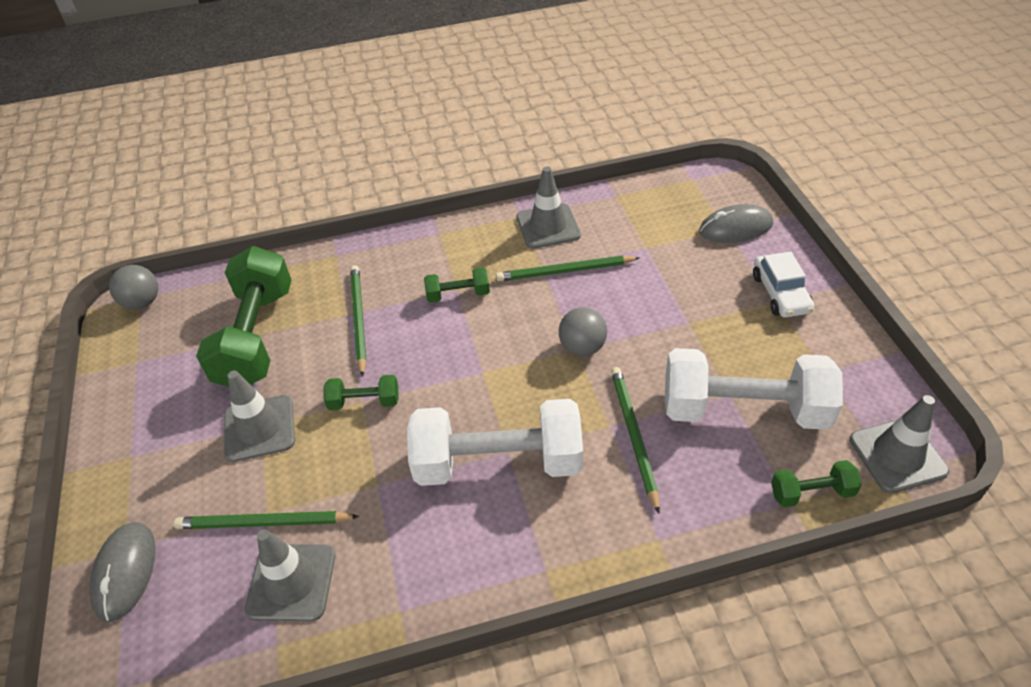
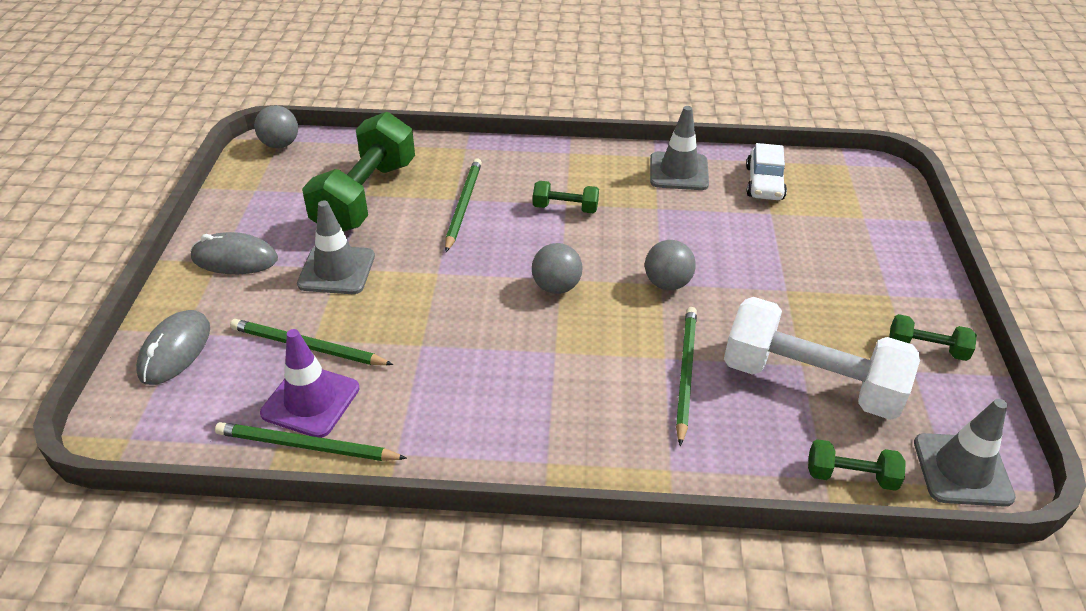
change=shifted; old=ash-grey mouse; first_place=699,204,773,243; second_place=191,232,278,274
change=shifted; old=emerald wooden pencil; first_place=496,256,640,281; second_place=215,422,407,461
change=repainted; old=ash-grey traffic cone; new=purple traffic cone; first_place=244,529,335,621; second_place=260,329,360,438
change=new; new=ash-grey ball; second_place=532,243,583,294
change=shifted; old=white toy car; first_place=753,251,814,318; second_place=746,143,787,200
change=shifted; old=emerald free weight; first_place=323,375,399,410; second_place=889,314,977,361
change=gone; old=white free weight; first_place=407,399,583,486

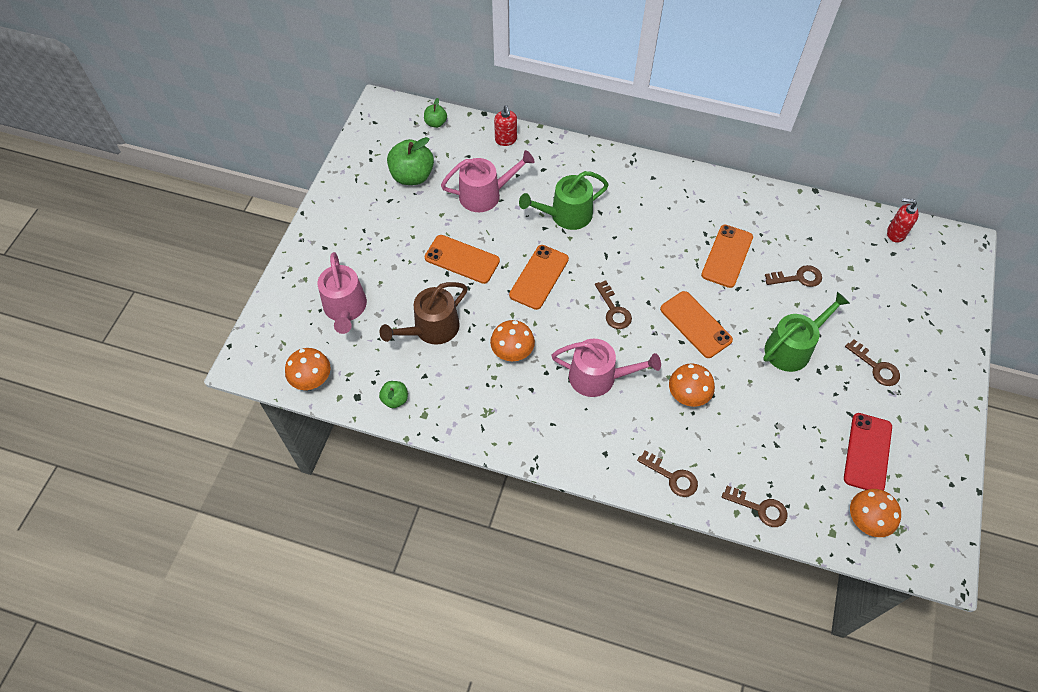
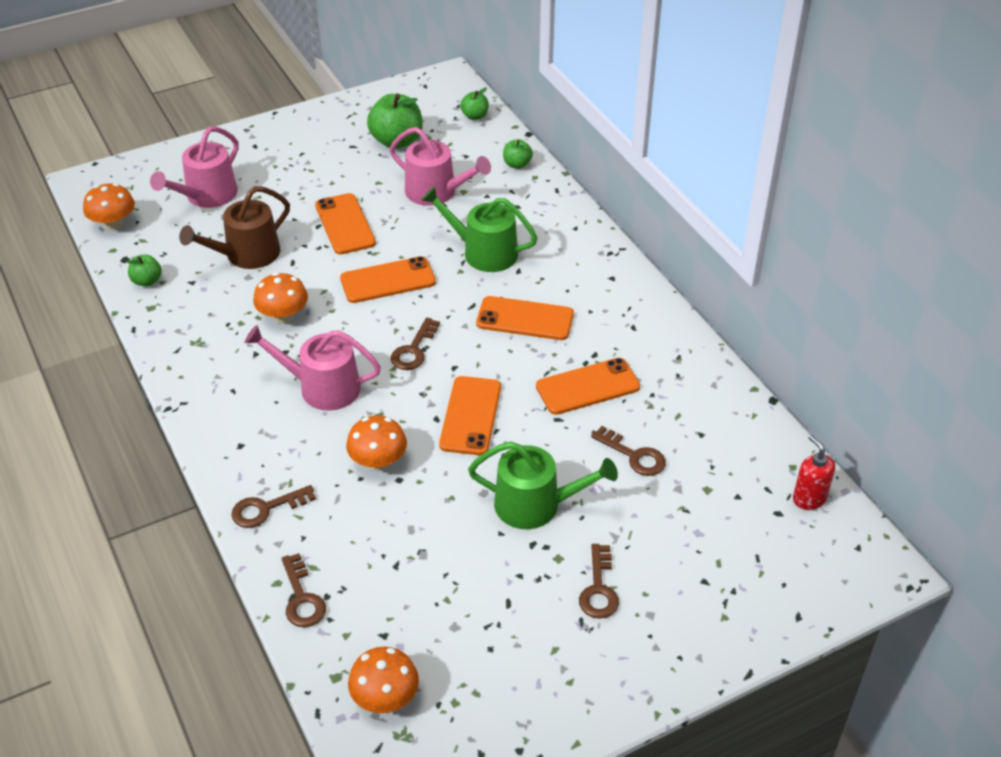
change=rotated; old=dark brown watering pot; first_place=379,282,468,345; second_place=179,186,290,269; degrees=-45
change=rotated; old=dark brown door key; first_place=637,451,698,497; second_place=231,485,316,528; degrees=75
change=rotated; old=rose-pink watering pot; first_place=551,339,661,397; second_place=244,325,381,411; degrees=135
change=new; new=orange phone; second_place=476,296,574,340
change=swapped; old=red soap dispenser; new=emerald apple; first_place=494,105,517,146; second_place=503,139,533,169
change=gone; old=red phone; first_place=844,413,892,491

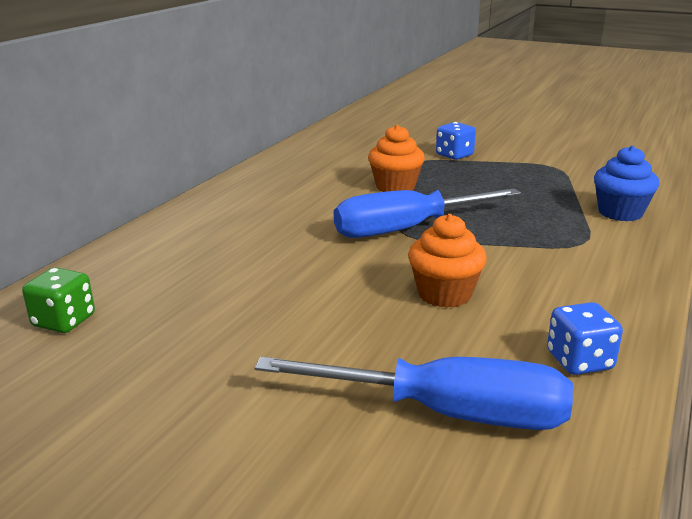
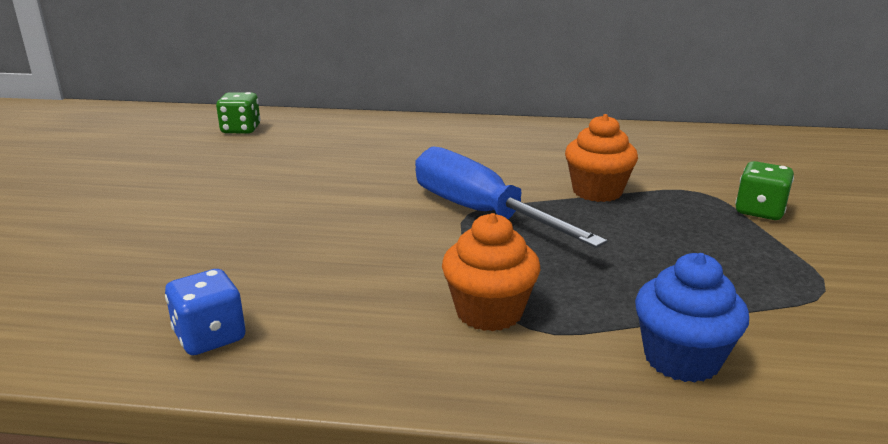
change=shifted; old=orange cupcake; first_place=408,214,487,308; second_place=442,213,540,331
change=repainted; old=cobalt game die; new=emerald game die; first_place=436,122,476,160; second_place=735,161,794,220
change=gone; old=cobalt flat screwdriver; first_place=255,357,573,430

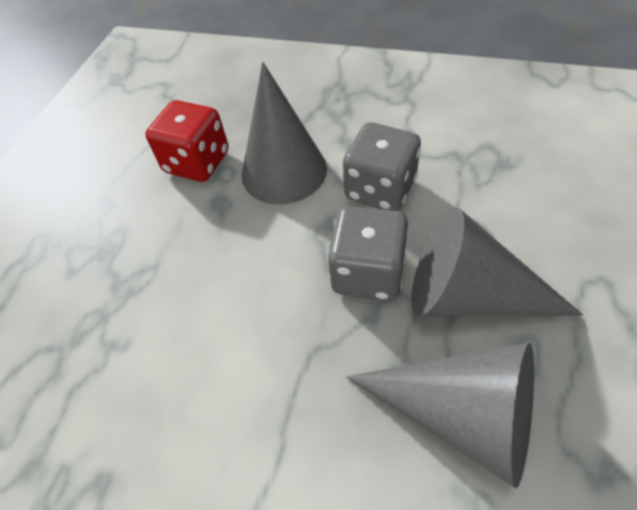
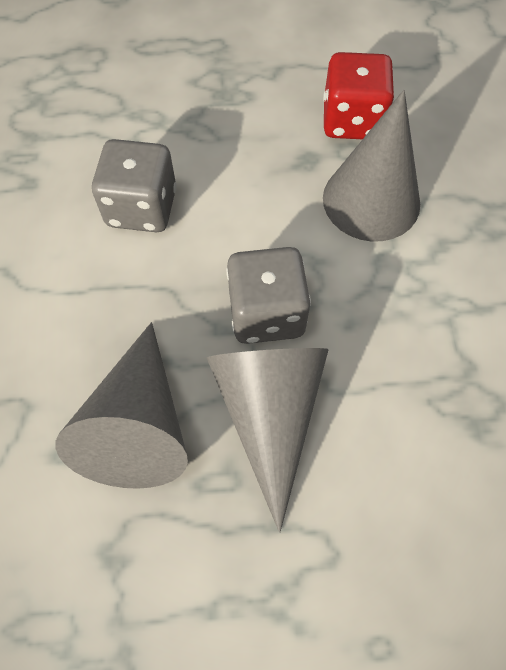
change=shifted; old=ash-grey game die; first_place=343,122,421,211; second_place=92,139,177,232

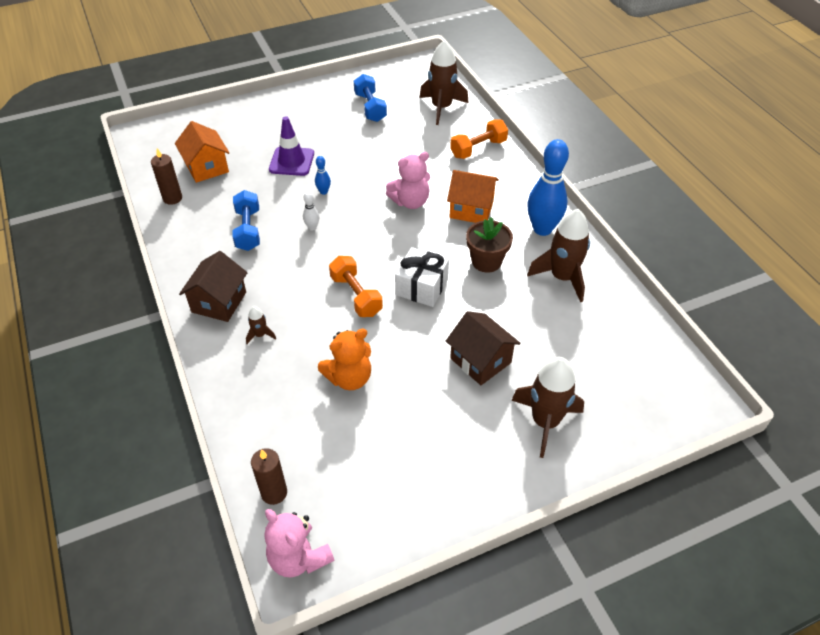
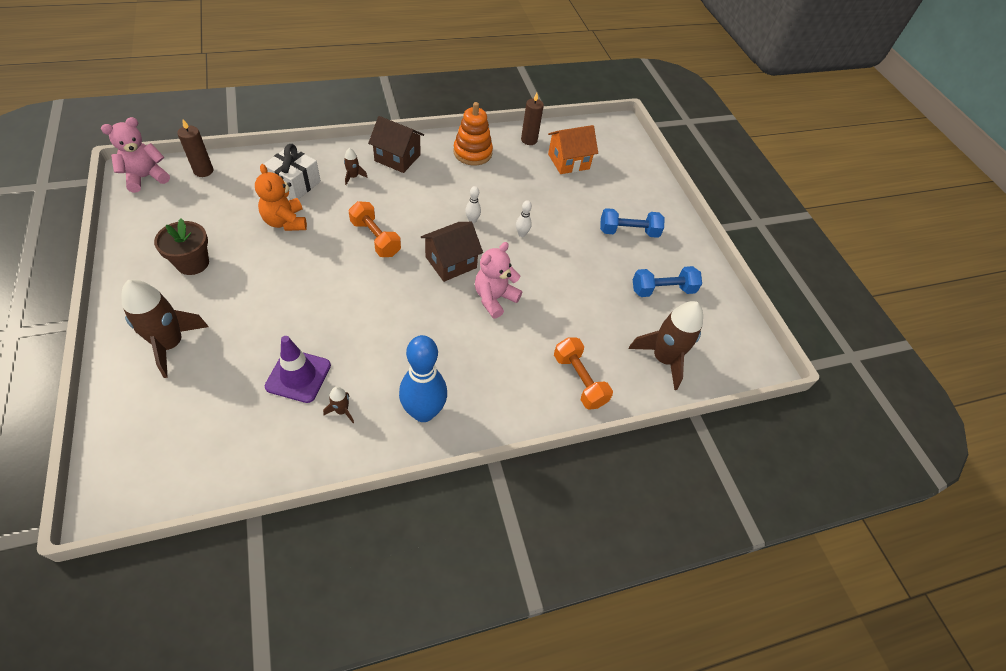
change=shifted; old=dark brown potted plant; first_place=466,217,513,272; second_place=154,218,209,275
change=shifted; old=white gift; first_place=395,247,449,307; second_place=264,144,321,199
change=shifted; old=purple traffic cone; first_place=269,116,314,176; second_place=265,336,331,403
change=scaled; old=dark brown rocket; first_place=527,209,590,302; second_place=323,387,354,423; factor=0.45
change=rotated; old=orange free weight; first_place=329,256,383,317; second_place=349,201,401,257; degrees=75
change=shifted; old=dark brown toy house; first_place=446,311,521,385; second_place=421,222,483,282
change=new; new=orange stacking toy; second_place=453,102,493,166
change=rotated; old=rose-pink stuffed bear; first_place=386,152,430,209; second_place=475,242,522,319; degrees=60
change=repainted; old=cobalt tenpin; new=white tenpin; first_place=315,156,331,195; second_place=516,200,532,237
change=shifted; old=cobalt free weight; first_place=232,190,260,251; second_place=600,208,665,238
change=gone; old=orange toy house; first_place=447,170,499,223

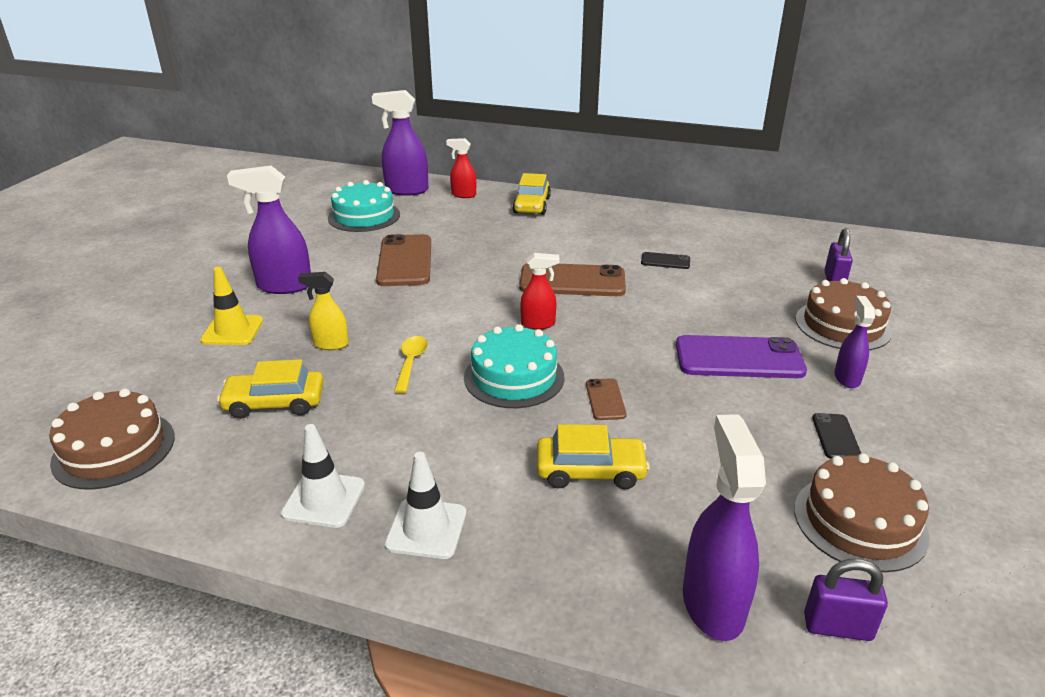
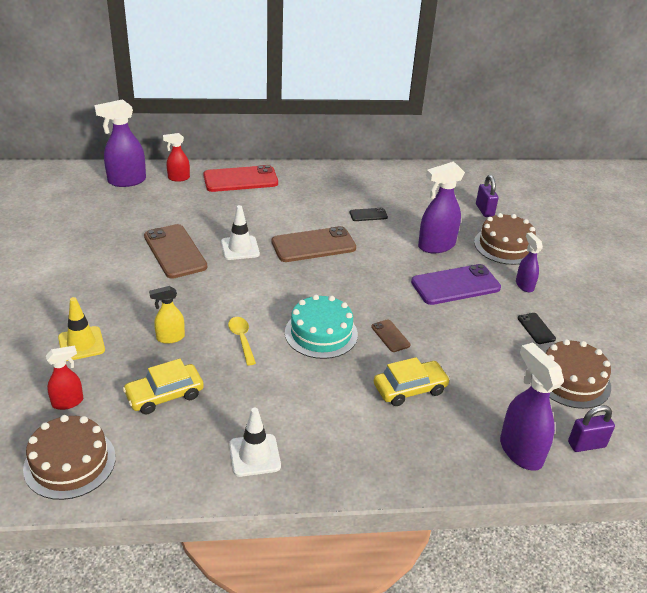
change=shifted; old=red sprayer; first_place=520,253,560,330; second_place=46,345,83,410
change=swapped; old=bright yellow toy car; new=red phone; first_place=512,173,551,215; second_place=203,165,278,192
change=shifted; old=white traffic cone; first_place=385,452,466,559; second_place=221,205,260,260
change=shifted; old=purple sprayer; first_place=227,166,311,294; second_place=418,161,465,253
change=gone; old=teal cake; first_place=328,180,400,232

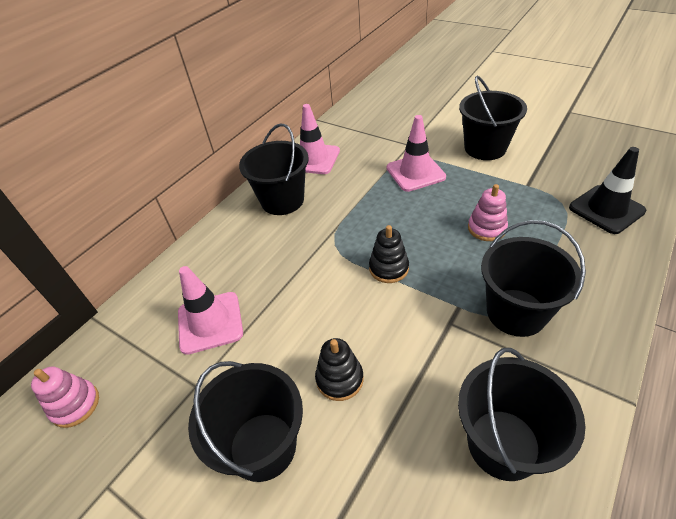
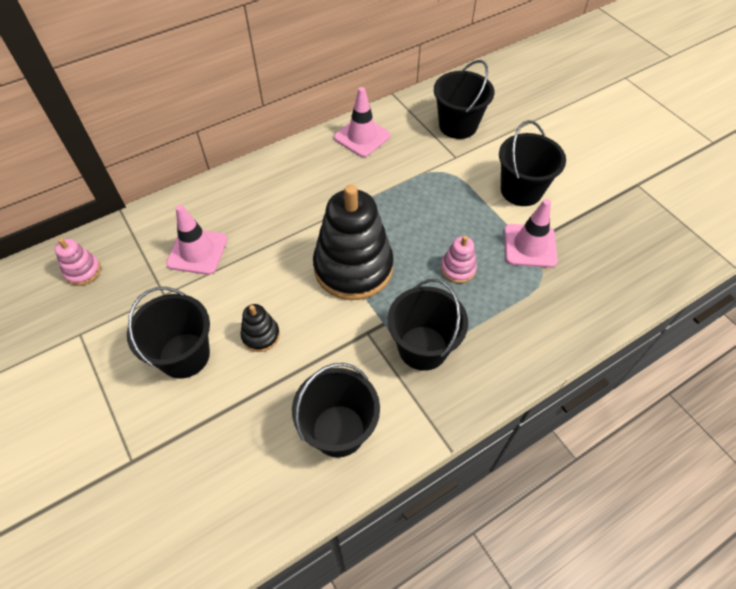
change=scaled; old=ebony stacking toy; first_place=369,225,409,283; second_place=313,184,394,300; factor=2.24
change=shifted; old=ebony sand bucket; first_place=239,124,309,215; second_place=434,60,495,139
change=shifted; old=rose-pink traffic cone; first_place=386,115,446,192; second_place=504,199,558,268
change=gone; old=ebony traffic cone; first_place=569,147,646,234

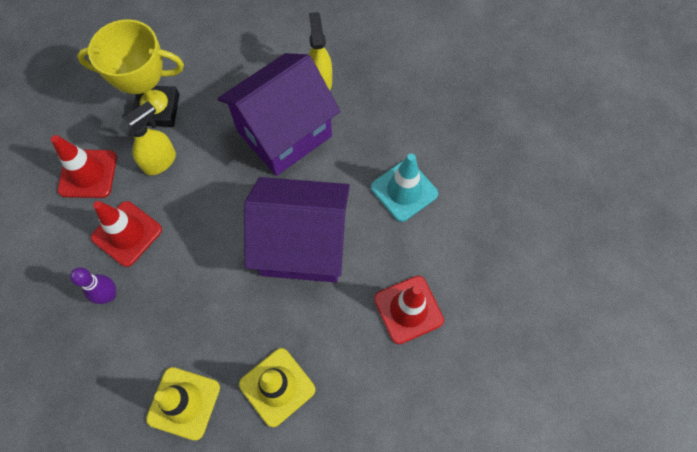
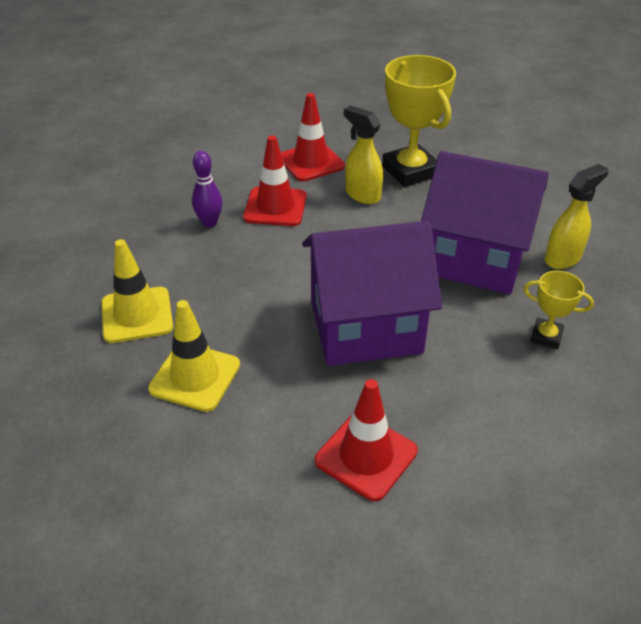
change=rotated; old=purple toy house; first_place=244,177,350,282; second_place=302,221,442,366; degrees=-75
change=rotated; old=bright yellow sprayer; first_place=119,101,176,175; second_place=344,105,383,204; degrees=-150
change=new; new=bright yellow prize cup; second_place=524,271,594,349
change=gone; old=teal traffic cone; first_place=371,153,438,222

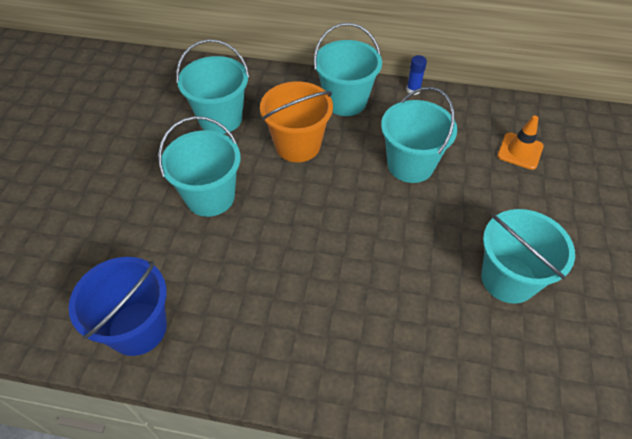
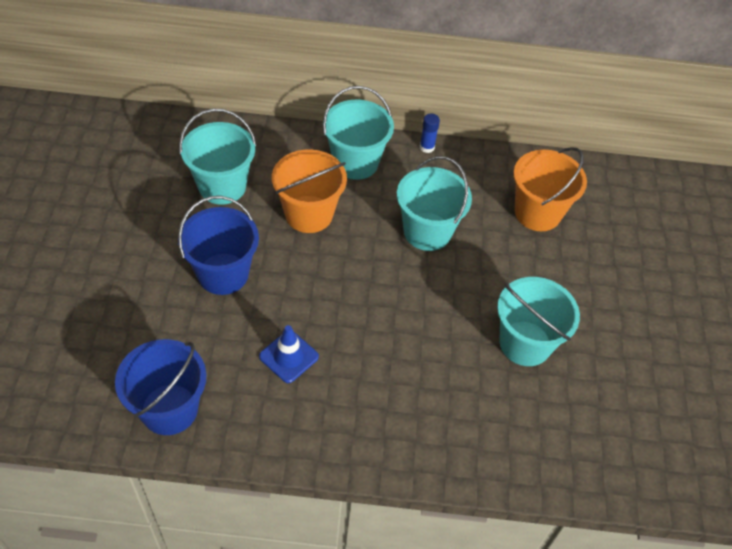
change=repainted; old=teal sand bucket; new=cobalt sand bucket; first_place=158,116,241,217; second_place=178,196,259,295
change=new; new=cobalt traffic cone; second_place=259,325,319,383
change=swapped; old=orange traffic cone; new=orange sand bucket; first_place=497,115,544,170; second_place=513,147,587,231

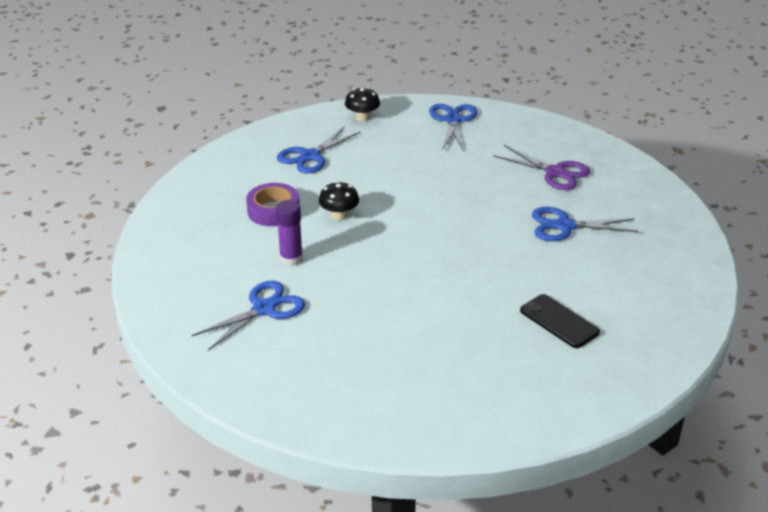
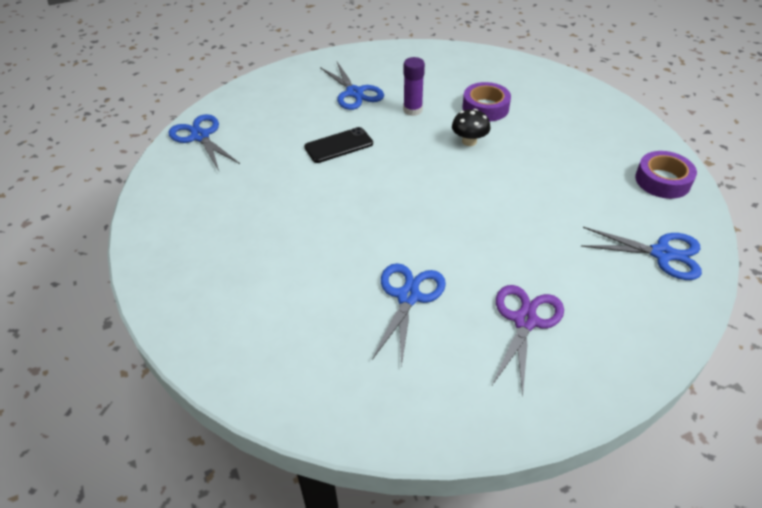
change=shifted; old=cobalt shears; first_place=277,126,360,174; second_place=168,114,240,171
change=shifted; old=ebony phone; first_place=520,294,600,348; second_place=304,127,373,163
change=rotated; old=purple shears; first_place=493,145,590,190; second_place=492,285,564,396; degrees=150
change=swapped; old=ebony fungus; new=purple sticky tape; first_place=345,87,380,122; second_place=635,151,697,199

